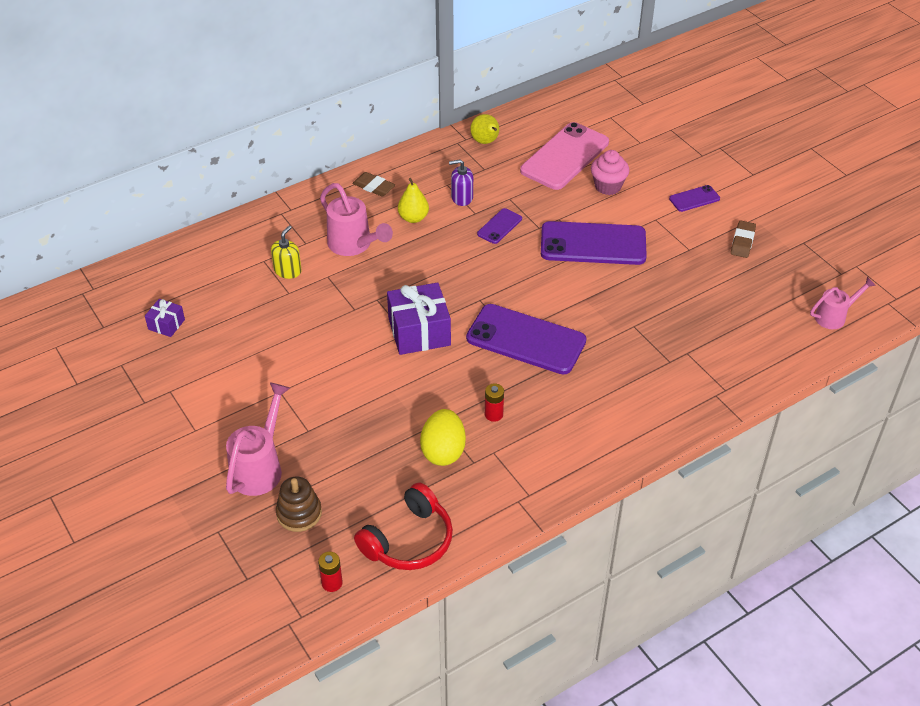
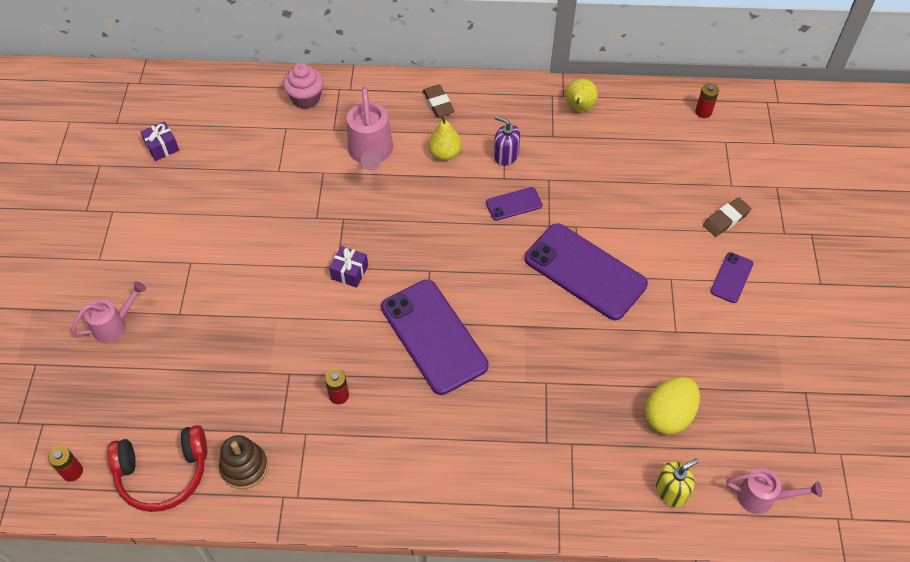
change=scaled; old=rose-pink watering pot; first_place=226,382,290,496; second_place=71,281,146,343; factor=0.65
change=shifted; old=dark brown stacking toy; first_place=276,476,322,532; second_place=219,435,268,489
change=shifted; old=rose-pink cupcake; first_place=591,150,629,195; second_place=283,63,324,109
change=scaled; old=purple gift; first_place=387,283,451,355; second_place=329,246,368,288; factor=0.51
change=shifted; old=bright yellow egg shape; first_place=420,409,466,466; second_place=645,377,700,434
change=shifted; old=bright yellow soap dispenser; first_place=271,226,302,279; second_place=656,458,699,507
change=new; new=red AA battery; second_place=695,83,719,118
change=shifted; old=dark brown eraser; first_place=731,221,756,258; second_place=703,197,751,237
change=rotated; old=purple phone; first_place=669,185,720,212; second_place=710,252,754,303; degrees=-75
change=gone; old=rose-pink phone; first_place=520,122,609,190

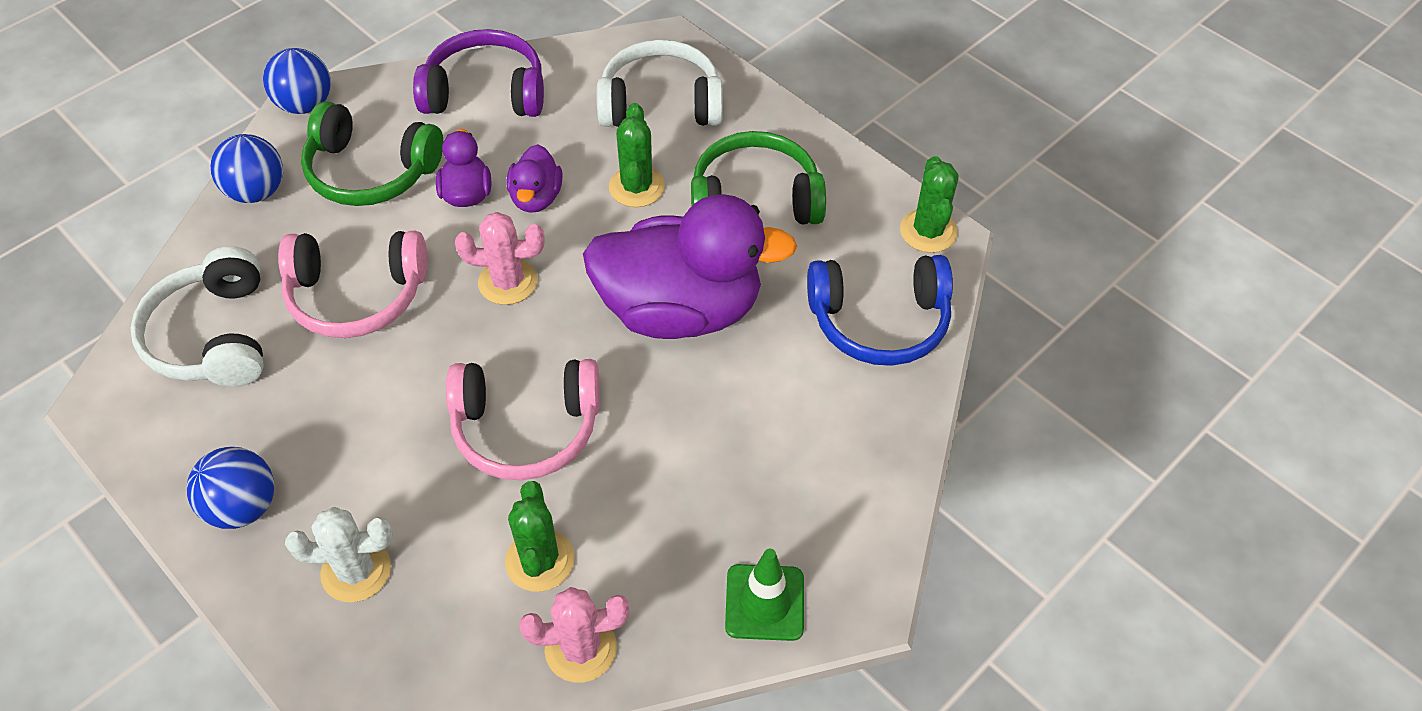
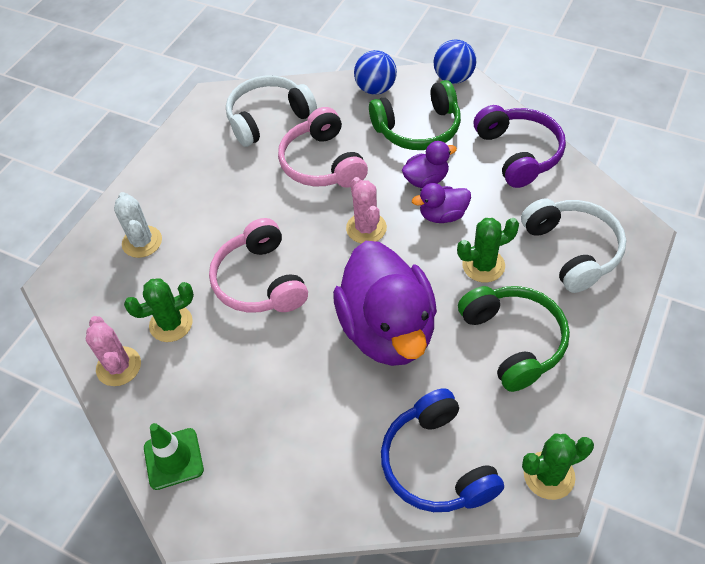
change=rotated; old=emerald headphones; first_place=301,101,444,206; second_place=369,80,461,150; degrees=-105
change=gone; old=cobalt ball; first_place=187,447,274,529

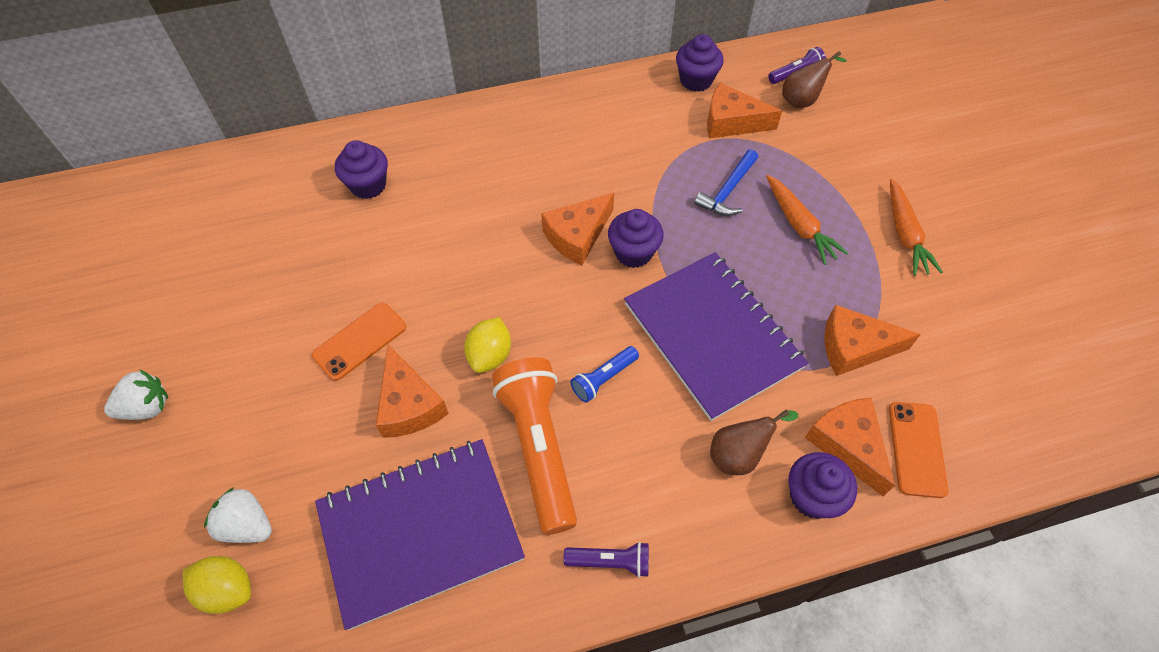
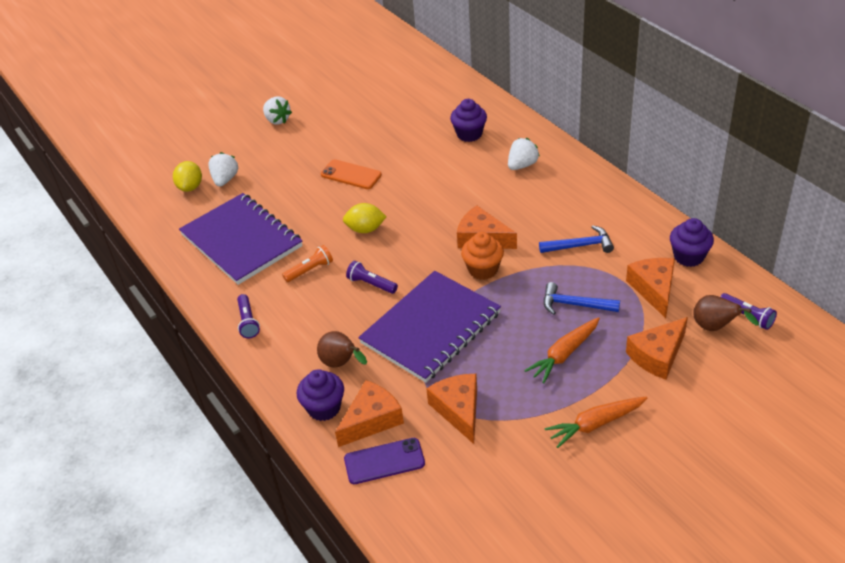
change=scaled; old=orange flashlight; first_place=492,357,577,535; second_place=282,245,333,282; factor=0.47
change=repainted; old=orange phone; new=purple phone; first_place=889,402,948,498; second_place=344,438,425,484
change=repainted; old=cobalt flashlight; new=purple flashlight; first_place=570,346,639,403; second_place=346,261,398,294
change=repainted; old=purple cupcake; new=orange cupcake; first_place=608,209,664,268; second_place=461,232,504,280
change=new; new=white toy strawberry; second_place=508,138,540,170
change=new; new=cobalt carpenter's hammer; second_place=539,225,614,253
change=shifted; old=orange cheese; first_place=376,345,449,438; second_place=626,317,688,380

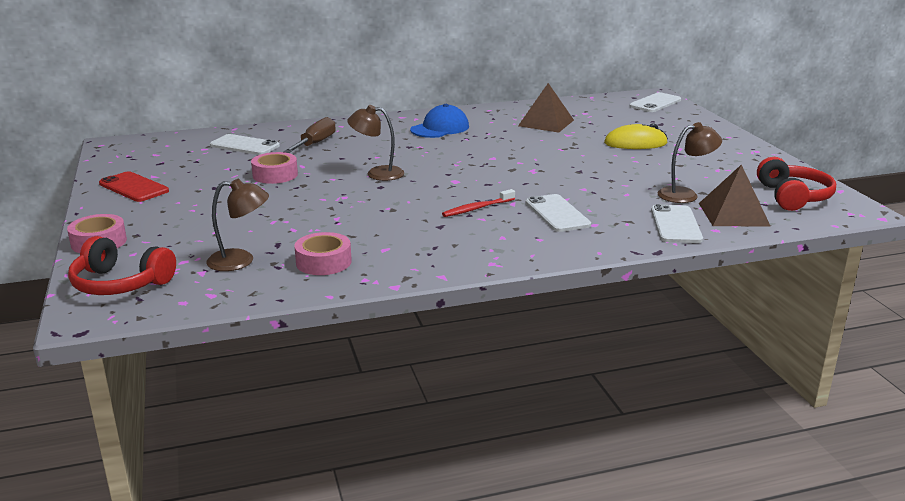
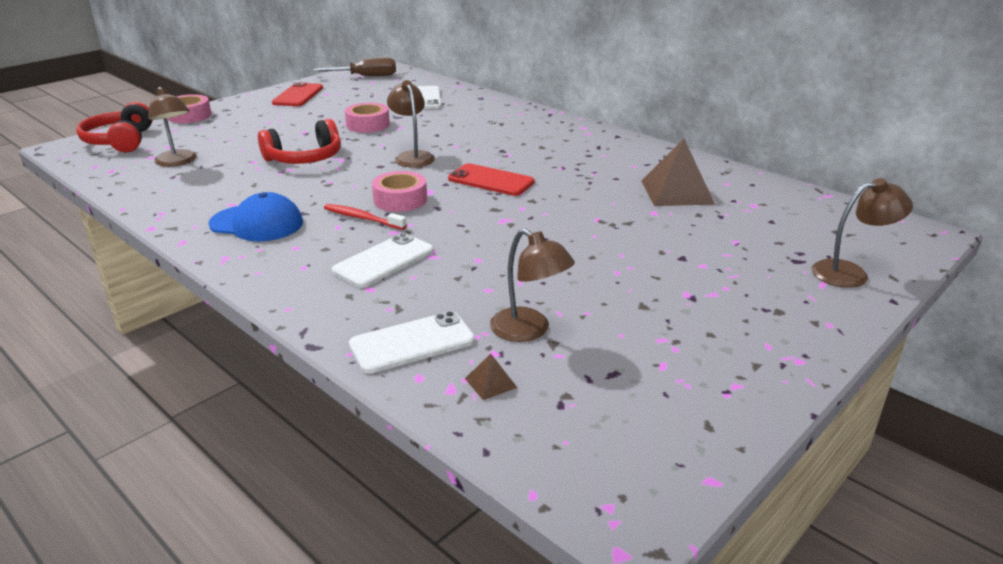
change=shifted; old=cobalt baseball cap; first_place=410,104,469,138; second_place=209,192,303,241
change=shifted; old=red headphones; first_place=757,157,836,211; second_place=258,119,341,164
change=shifted; old=dark brown flat screwdriver; first_place=283,117,336,153; second_place=314,58,396,76
change=shifted; old=rose-pink sticky tape; first_place=294,232,352,275; second_place=372,171,427,212
change=new; new=red phone; second_place=448,163,535,196
change=scaled; old=dark brown pyramid shape; first_place=699,164,770,226; second_place=465,353,517,400; factor=0.43
change=new; new=dark brown reading lamp; second_place=811,178,913,288
change=gone; old=bright yellow mouse; first_place=604,123,668,149
change=gone; old=white phone; first_place=629,92,681,112

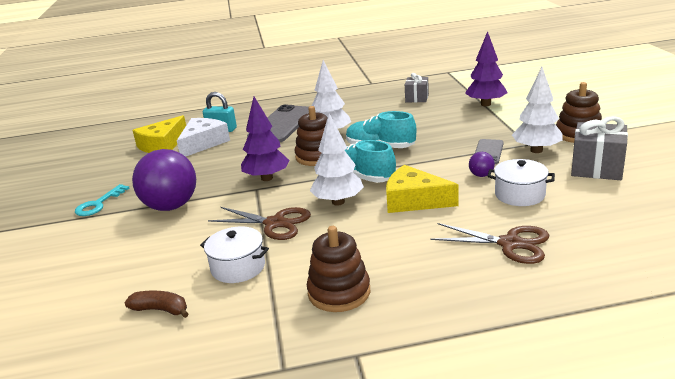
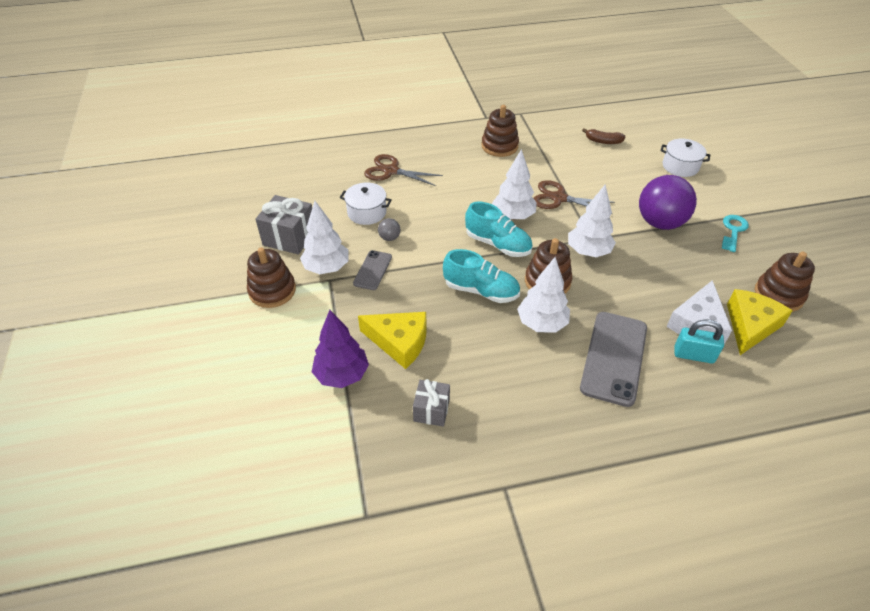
change=shifted; old=bright yellow cheese; first_place=386,165,458,213; second_place=358,312,426,369
change=repainted; old=purple ball; new=ash-grey ball; first_place=469,152,495,177; second_place=378,218,400,241
change=repainted; old=purple tree; new=white tree; first_place=241,97,290,181; second_place=568,184,616,257
change=shifted; old=white stockpot; first_place=200,227,269,283; second_place=661,138,710,177
change=new; new=dark brown stacking toy; second_place=755,252,815,312

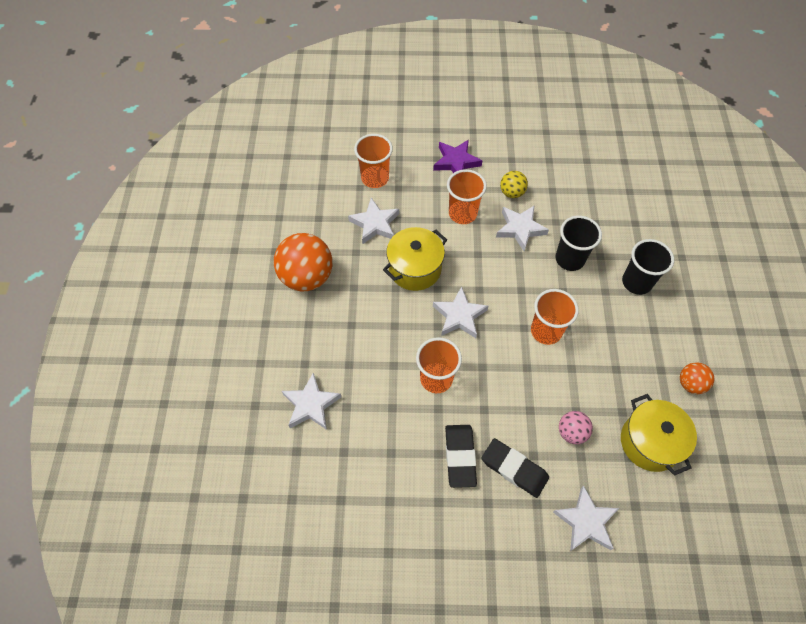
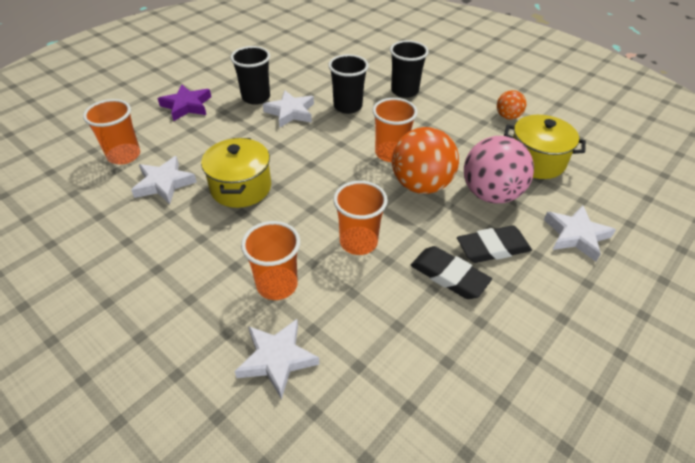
change=swapped; old=bright yellow ball; new=ebony tumbler; first_place=500,171,528,198; second_place=230,46,270,105
change=shifted; old=orange tumbler; first_place=447,169,487,224; second_place=241,221,300,300
change=shifted; old=orange ball; first_place=274,233,333,291; second_place=392,127,459,194
change=scaled; old=rose-pink ball; first_place=559,411,593,444; second_place=464,136,534,203; factor=1.96
change=gone; old=white star shape; first_place=433,286,488,338

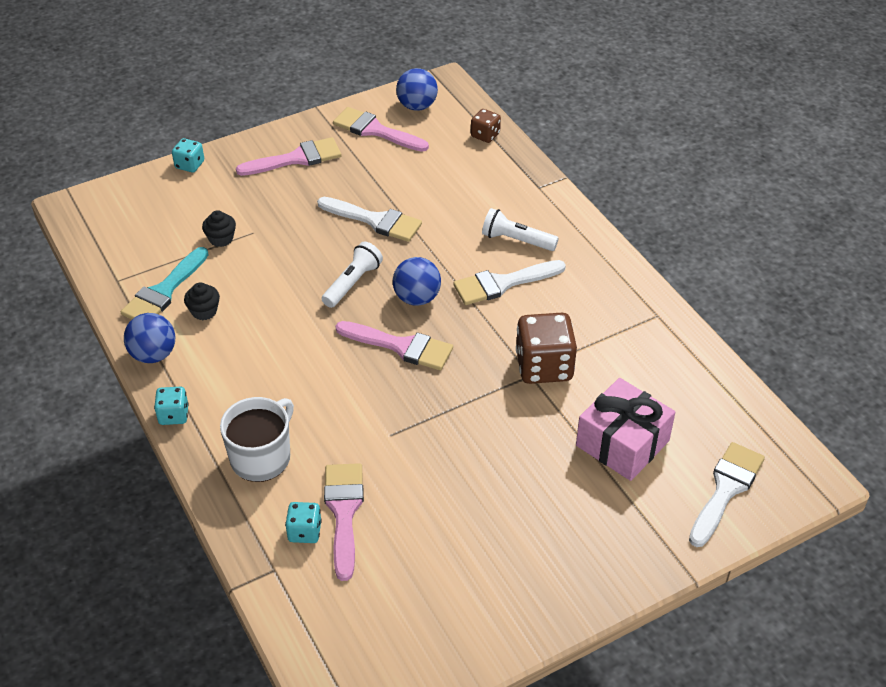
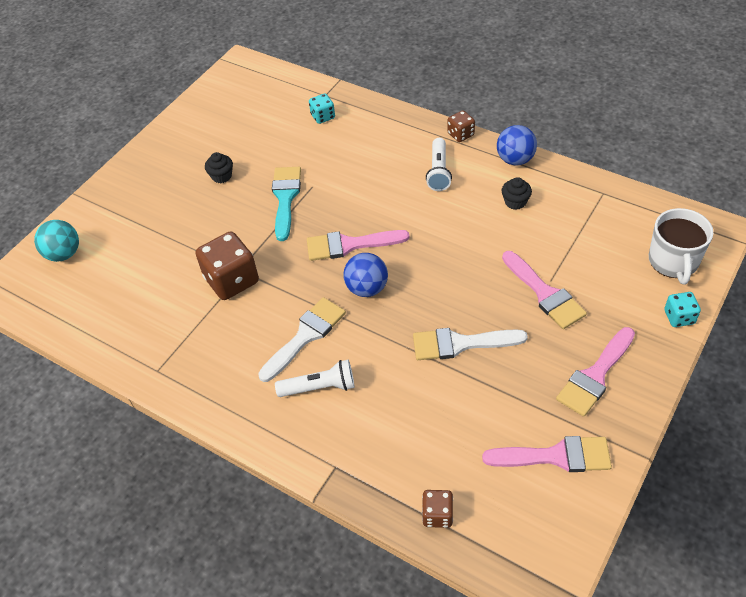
change=swapped; old=white paintbrush; new=teal ball; first_place=689,442,765,547; second_place=34,220,79,262
change=shifted; old=ebony cupcake; first_place=202,210,236,247; second_place=205,152,233,183
change=shifted; old=teal paintbrush; first_place=121,247,209,320; second_place=272,167,301,241
change=shifted; old=white flashlight; first_place=322,242,383,308; second_place=426,138,452,191
change=repainted; old=teal game die; new=dark brown game die; first_place=154,387,189,425; second_place=447,110,475,142
change=shifted; old=rose-pink paintbrush; first_place=324,463,364,581; second_place=502,251,587,329
change=shifted; old=white coffee mug; first_place=220,397,294,482; second_place=649,208,713,284
change=gone; old=cobalt ball; first_place=396,68,438,111
change=gone; old=rose-pink gift; first_place=576,378,675,481

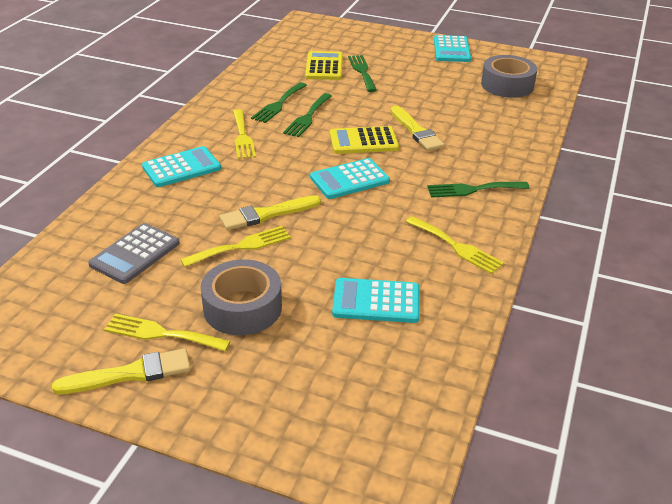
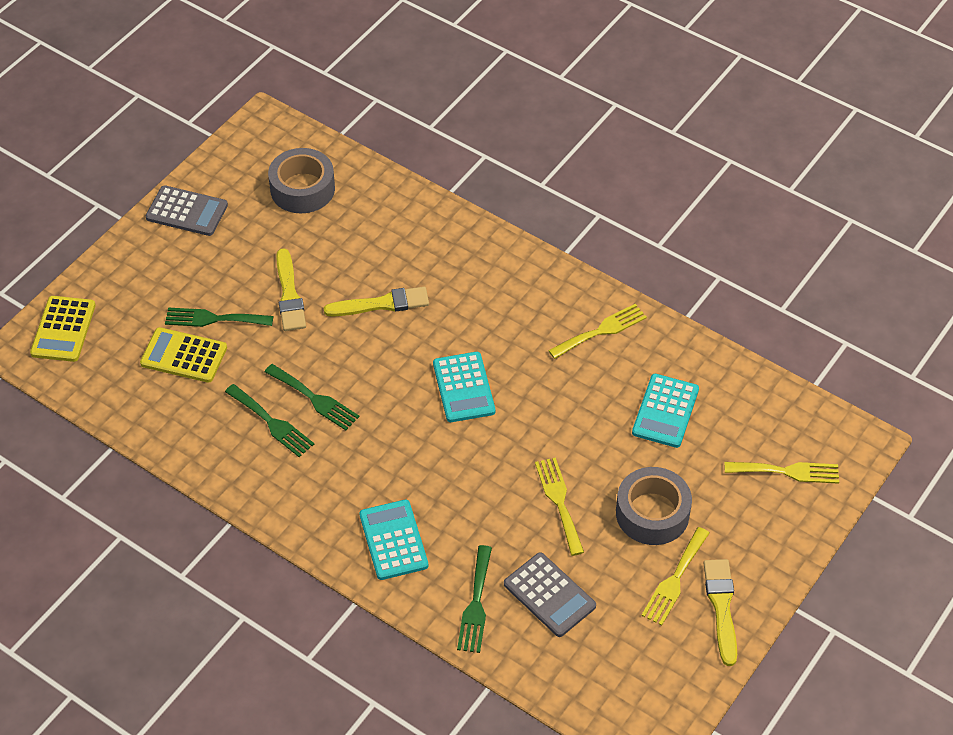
change=shifted; old=bright yellow pocket calculator; first_place=330,126,399,154; second_place=30,296,96,362
change=repainted; old=teal pocket calculator; new=ash-grey pocket calculator; first_place=434,35,471,62; second_place=146,185,228,236
change=shifted; old=bright yellow paintbrush; first_place=220,195,321,230; second_place=276,248,306,331
change=shifted; old=emerald dinner fork; first_place=427,182,530,198; second_place=457,545,492,653
change=shifted; old=bright yellow dinner fork; first_place=233,109,256,159; second_place=725,462,839,484

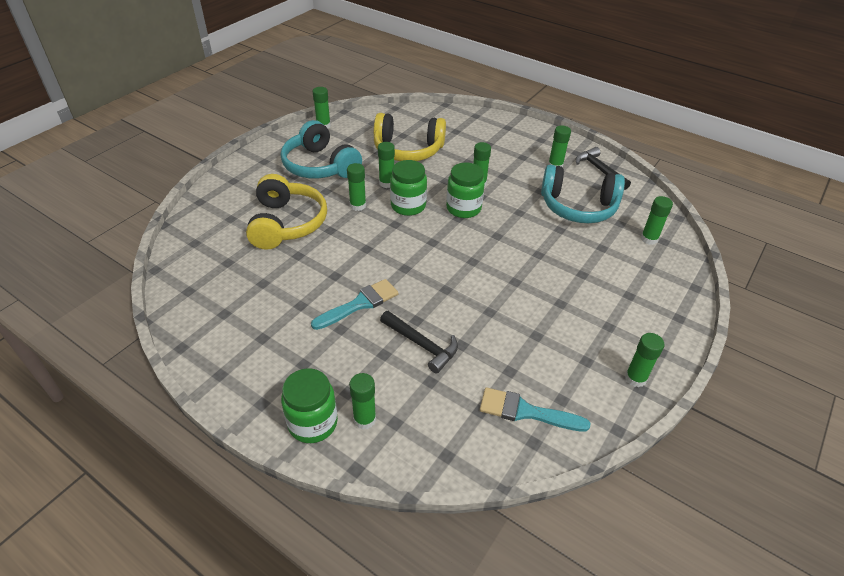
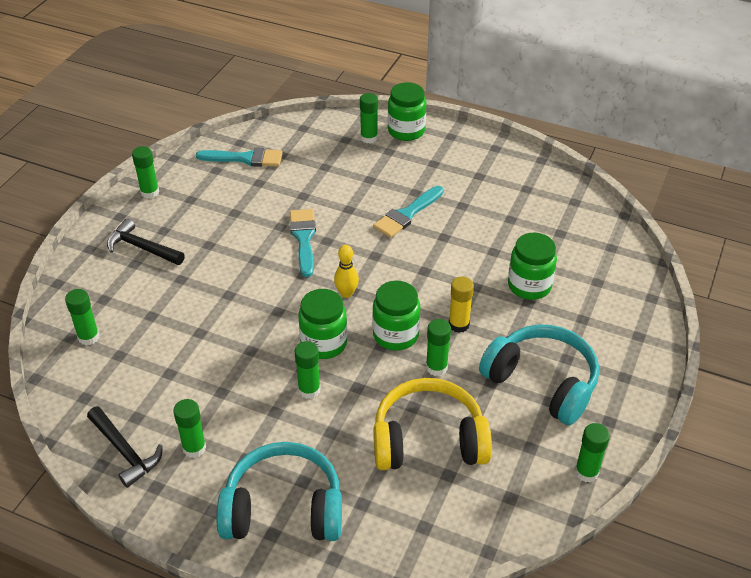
change=shifted; old=ebony carpenter's hammer; first_place=380,311,458,374; second_place=107,219,185,265
change=shifted; old=teal headphones; first_place=541,165,625,223; second_place=216,442,342,541
change=new; new=teal paintbrush; second_place=290,209,316,277
change=new; new=bright yellow tenpin; second_place=334,245,359,298
change=repainted; old=emerald glue; new=bright yellow glue; first_place=347,163,366,211; second_place=449,277,474,333
change=swapped; old=bright yellow headphones; new=emerald jar; first_place=246,174,327,250; second_place=508,233,557,300

